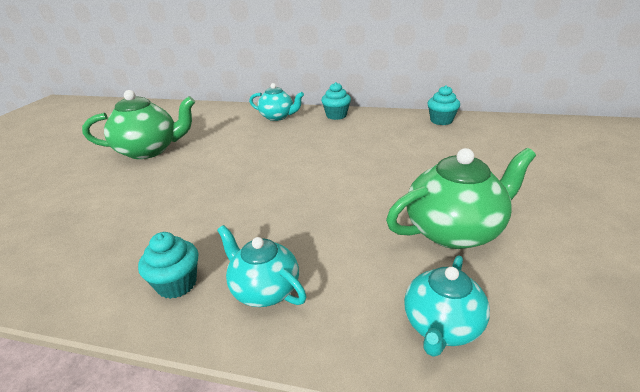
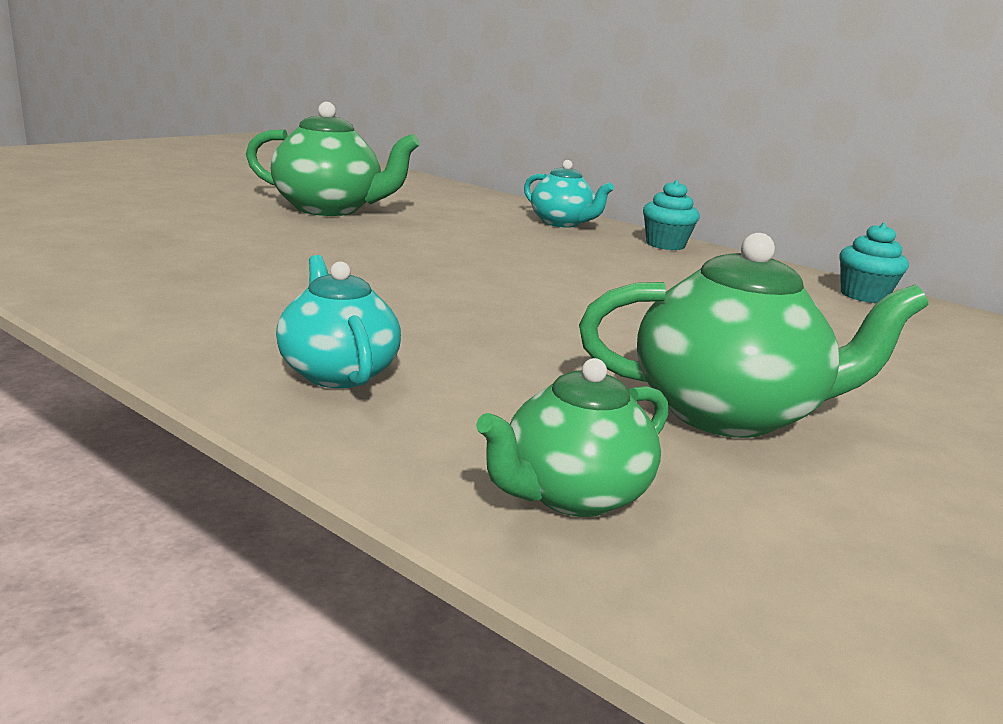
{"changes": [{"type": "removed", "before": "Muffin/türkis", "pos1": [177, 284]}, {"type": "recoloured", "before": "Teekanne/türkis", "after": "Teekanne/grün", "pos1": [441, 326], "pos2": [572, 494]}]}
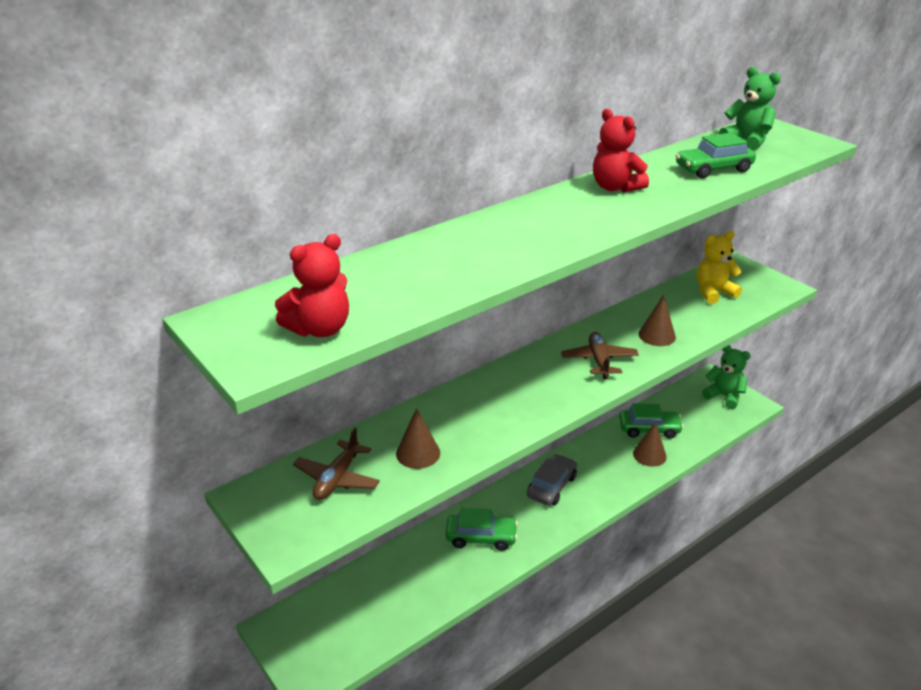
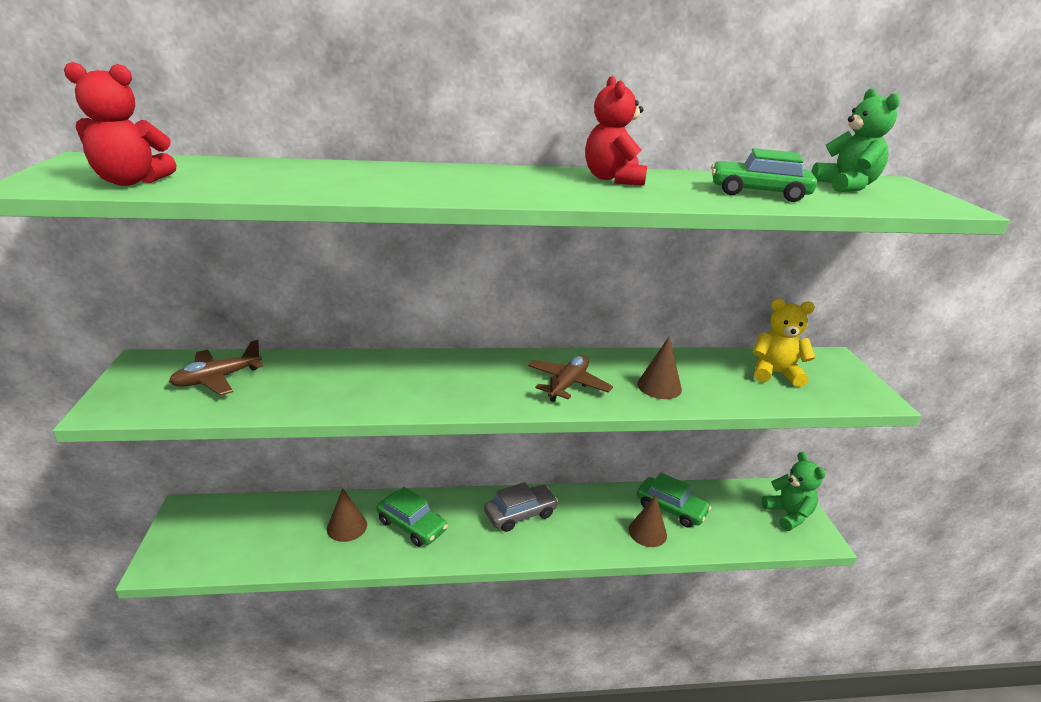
{"changes": [{"type": "moved", "before": "Kegel/braun", "pos1": [418, 453], "pos2": [347, 526]}]}
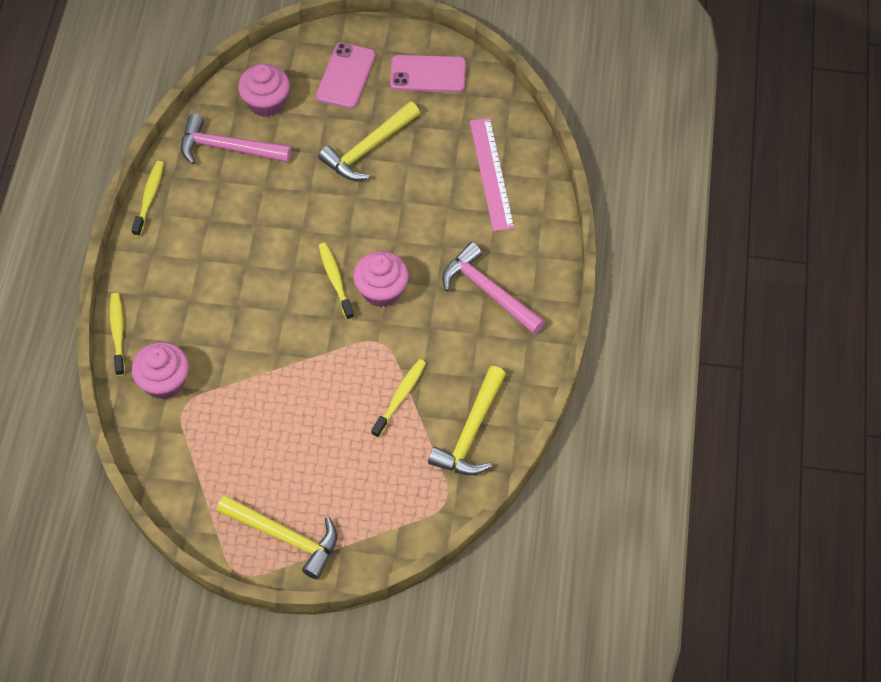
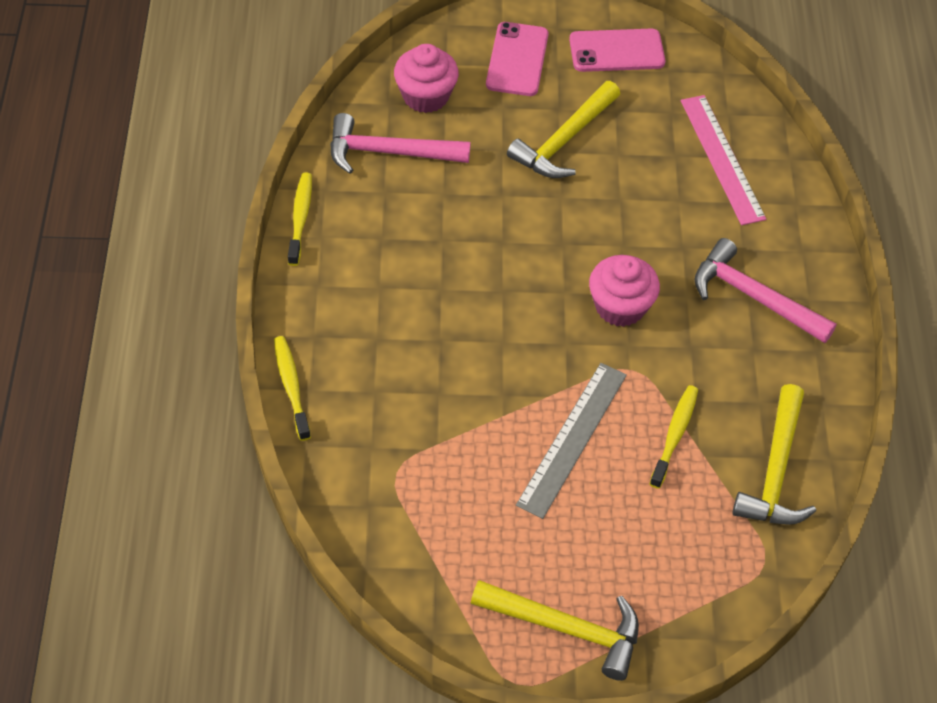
{"changes": [{"type": "removed", "before": "Muffin/rosa", "pos1": [164, 381]}, {"type": "removed", "before": "Zahnbürste/gelb", "pos1": [335, 280]}, {"type": "added", "after": "Lineal/grau", "pos2": [572, 438]}]}
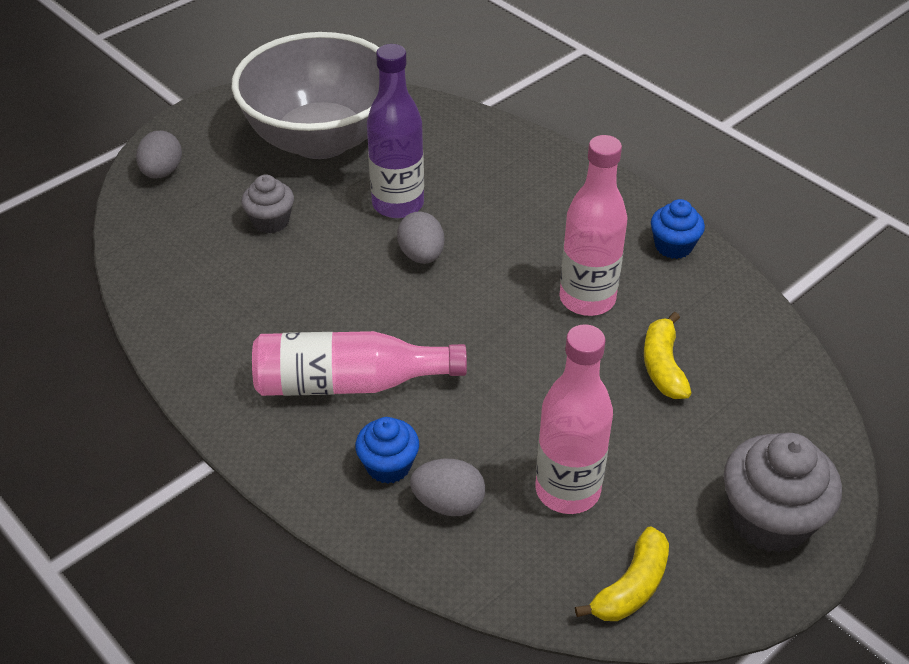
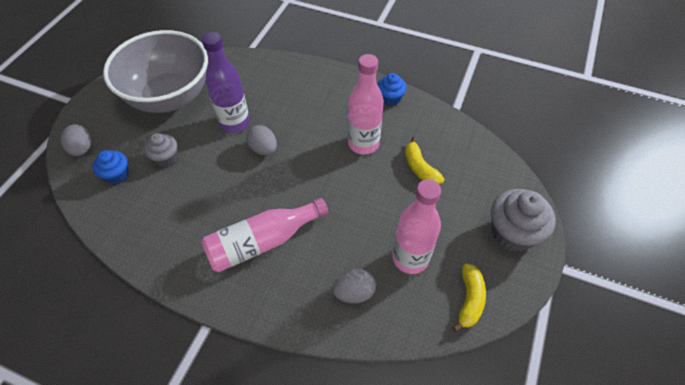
{"changes": [{"type": "moved", "before": "Muffin/blau", "pos1": [388, 466], "pos2": [117, 175]}]}
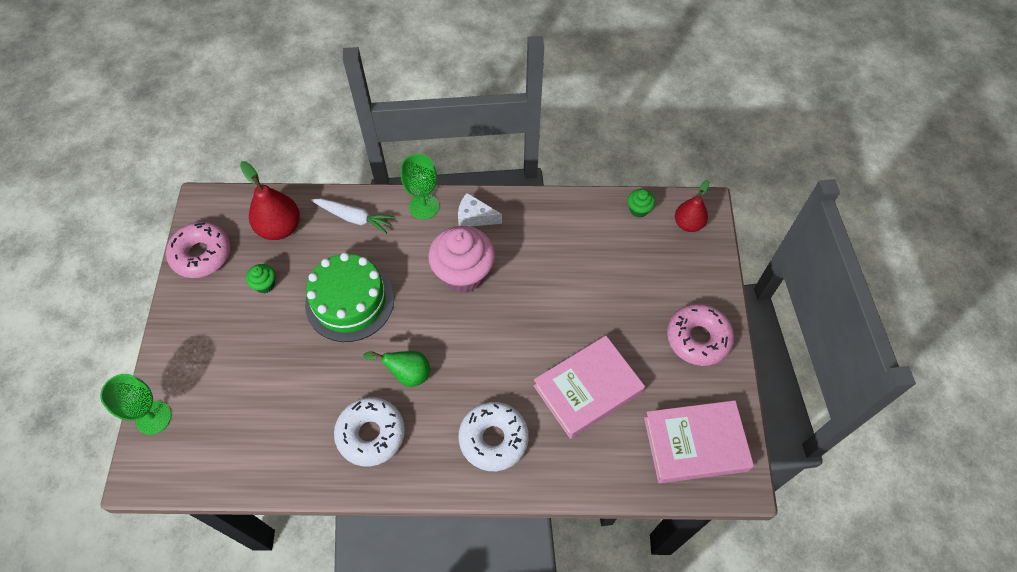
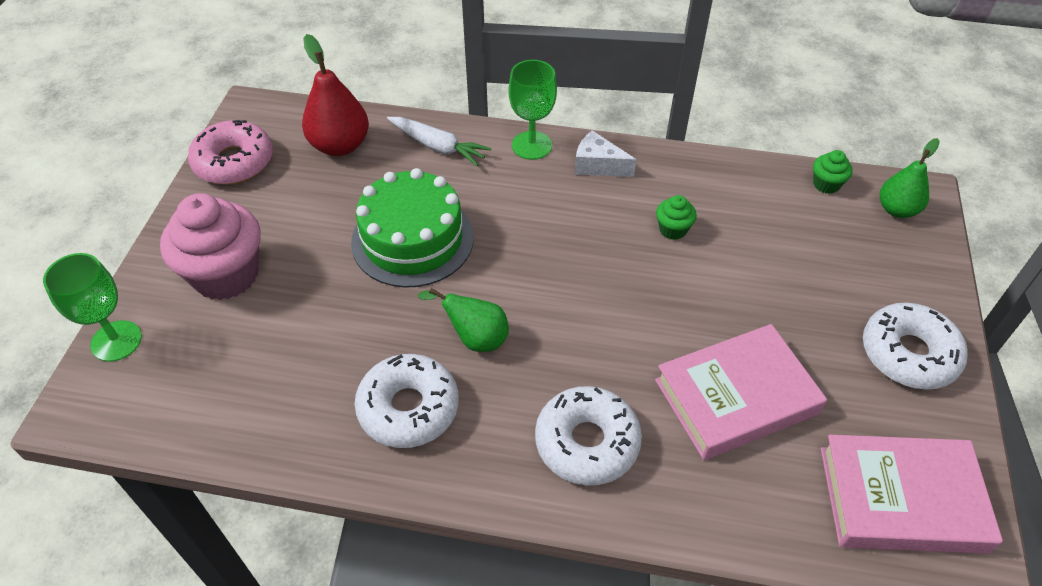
{"changes": [{"type": "moved", "before": "Muffin/grün", "pos1": [265, 284], "pos2": [673, 229]}, {"type": "moved", "before": "Muffin/rosa", "pos1": [463, 273], "pos2": [226, 275]}, {"type": "recoloured", "before": "Donut/rosa", "after": "Donut/weiß", "pos1": [698, 338], "pos2": [908, 354]}, {"type": "recoloured", "before": "Birne/rot", "after": "Birne/grün", "pos1": [688, 224], "pos2": [897, 209]}]}
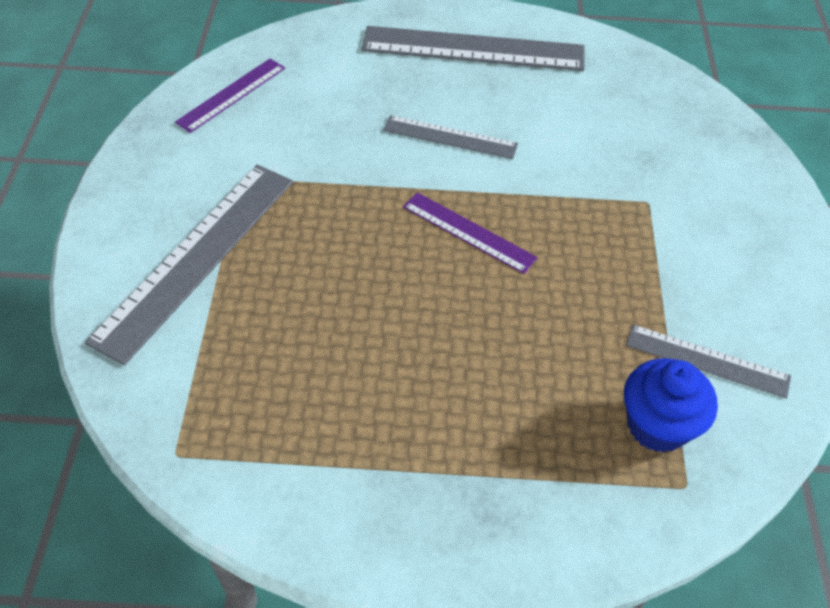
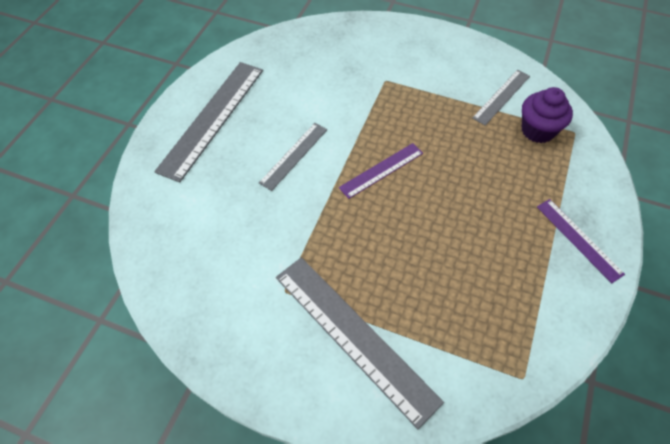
{"changes": [{"type": "moved", "before": "Lineal/lila", "pos1": [232, 95], "pos2": [579, 239]}, {"type": "recoloured", "before": "Muffin/blau", "after": "Muffin/lila", "pos1": [657, 425], "pos2": [537, 130]}]}
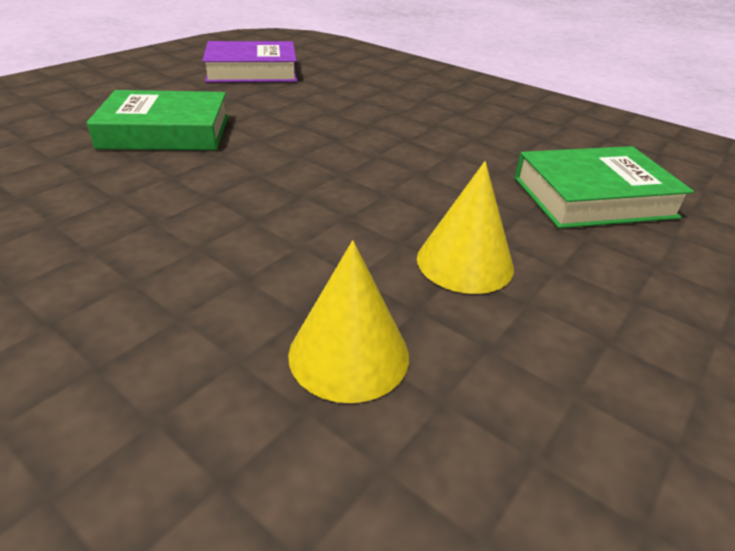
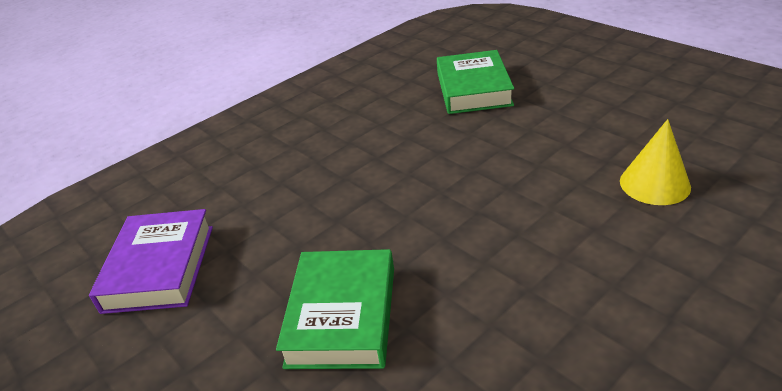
{"changes": [{"type": "removed", "before": "Kegel/gelb", "pos1": [464, 262]}]}
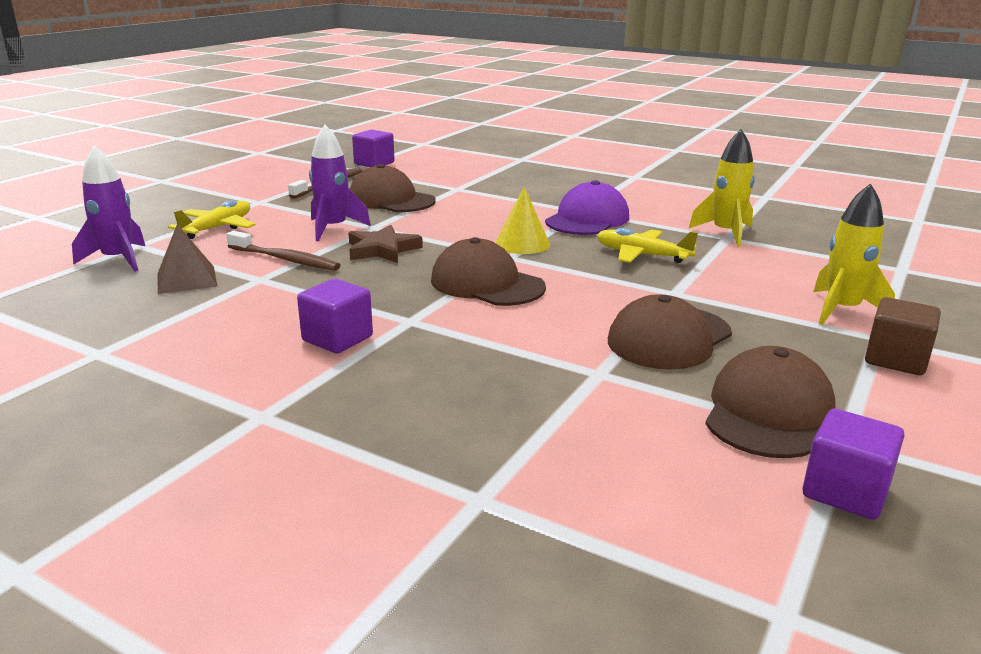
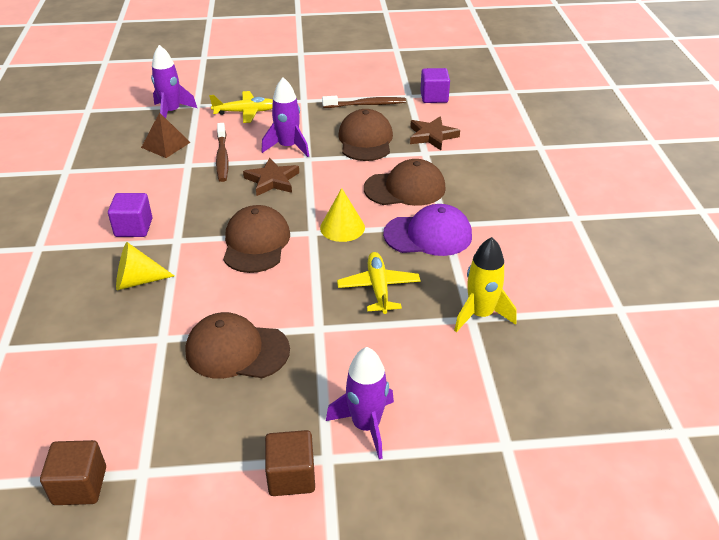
{"changes": [{"type": "added", "after": "Kegel/gelb", "pos2": [138, 281]}, {"type": "added", "after": "Stern/braun", "pos2": [432, 136]}, {"type": "moved", "before": "Kappe/braun", "pos1": [768, 412], "pos2": [405, 188]}, {"type": "recoloured", "before": "Kubus/lila", "after": "Kubus/braun", "pos1": [845, 491], "pos2": [80, 486]}, {"type": "recoloured", "before": "Rakete/gelb", "after": "Rakete/lila", "pos1": [842, 310], "pos2": [366, 425]}]}
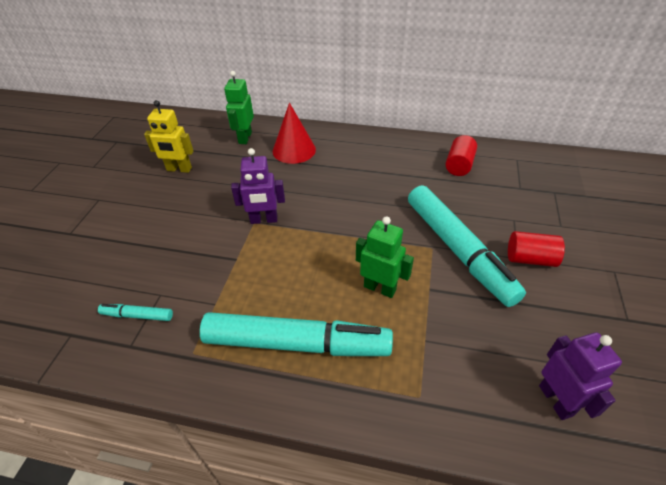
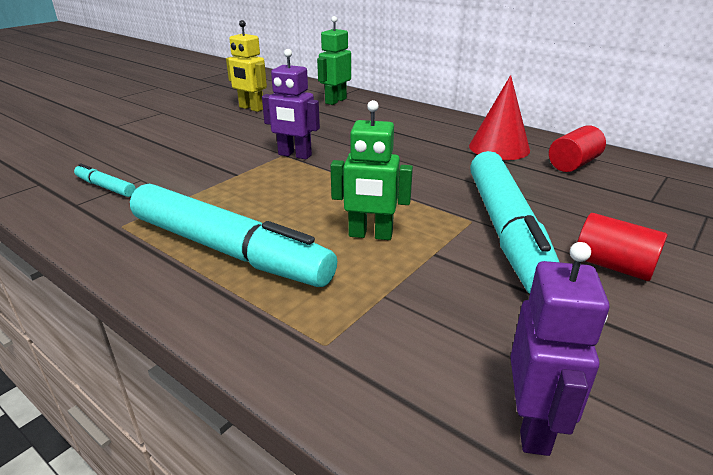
{"changes": [{"type": "moved", "before": "Kegel/rot", "pos1": [294, 150], "pos2": [499, 148]}, {"type": "turned", "before": "Roboter/grün", "pos1": [380, 288], "pos2": [370, 235], "turn": 135}]}
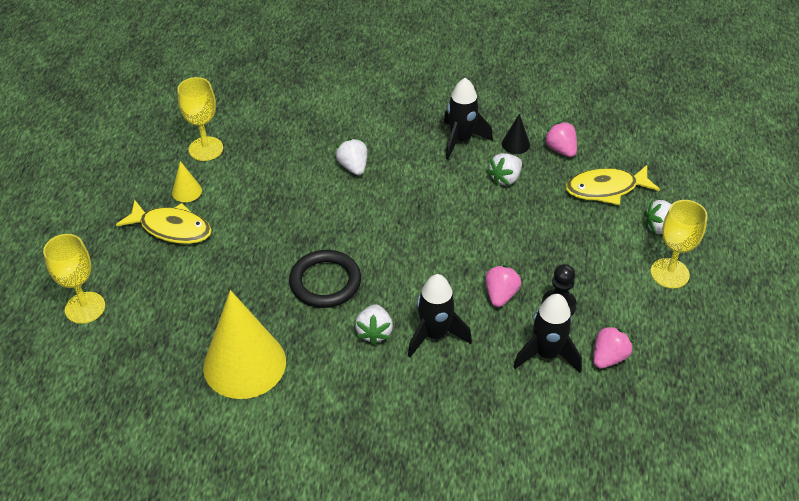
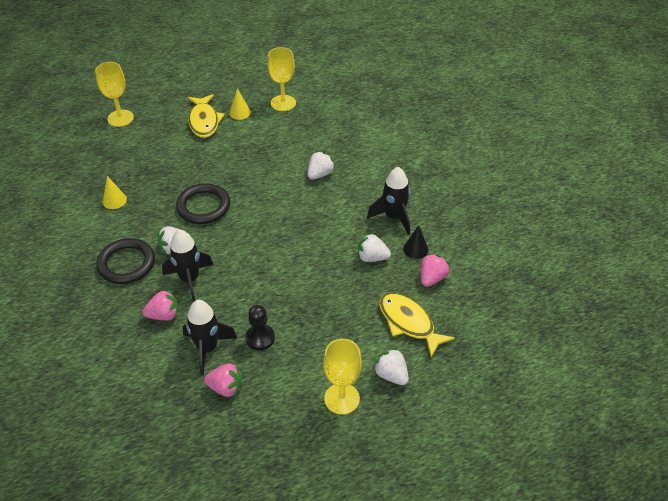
{"changes": [{"type": "added", "after": "Ring/schwarz", "pos2": [126, 264]}, {"type": "moved", "before": "Erdbeere/rosa", "pos1": [500, 295], "pos2": [164, 315]}, {"type": "resized", "before": "Kegel/gelb", "pos1": [244, 364], "pos2": [114, 200], "scale": 0.42}]}
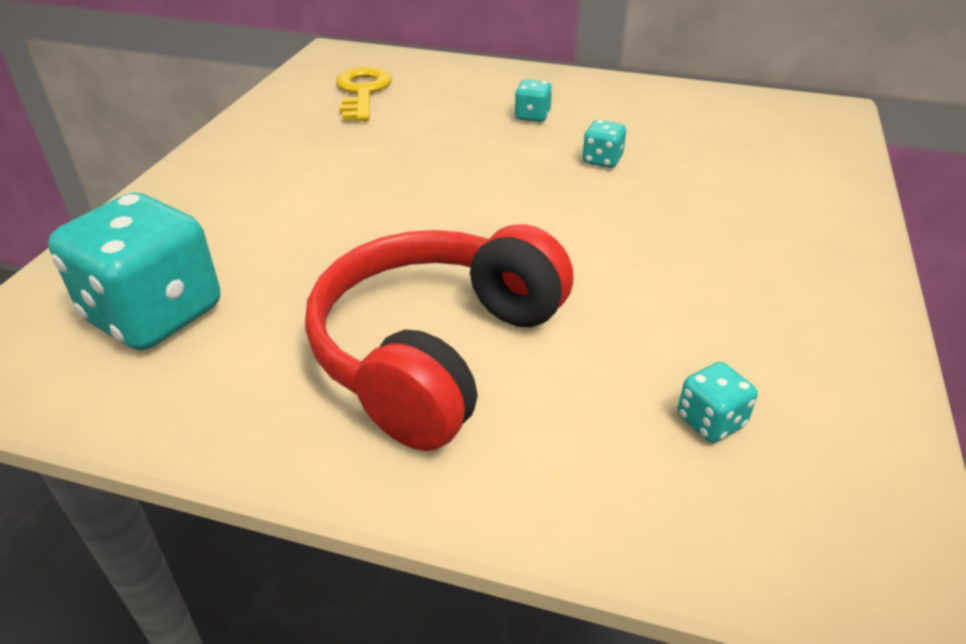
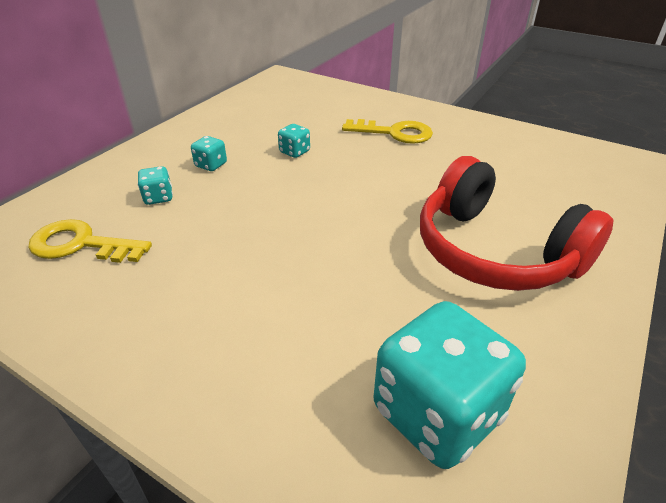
{"changes": [{"type": "added", "after": "Schlüssel/gelb", "pos2": [395, 133]}, {"type": "moved", "before": "Spielwürfel/türkis", "pos1": [710, 421], "pos2": [158, 197]}]}
